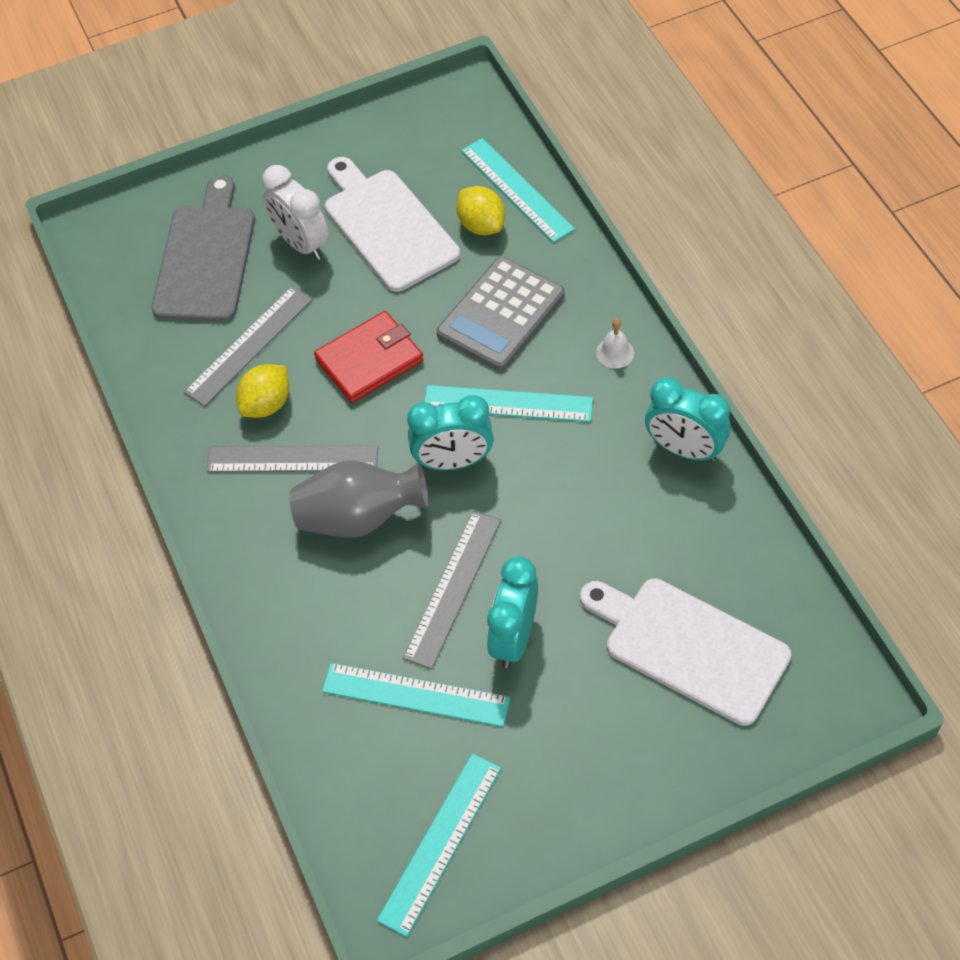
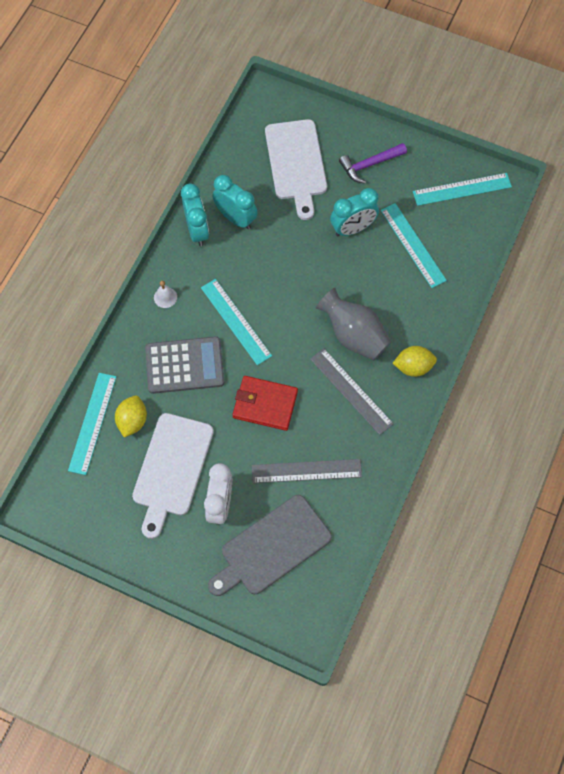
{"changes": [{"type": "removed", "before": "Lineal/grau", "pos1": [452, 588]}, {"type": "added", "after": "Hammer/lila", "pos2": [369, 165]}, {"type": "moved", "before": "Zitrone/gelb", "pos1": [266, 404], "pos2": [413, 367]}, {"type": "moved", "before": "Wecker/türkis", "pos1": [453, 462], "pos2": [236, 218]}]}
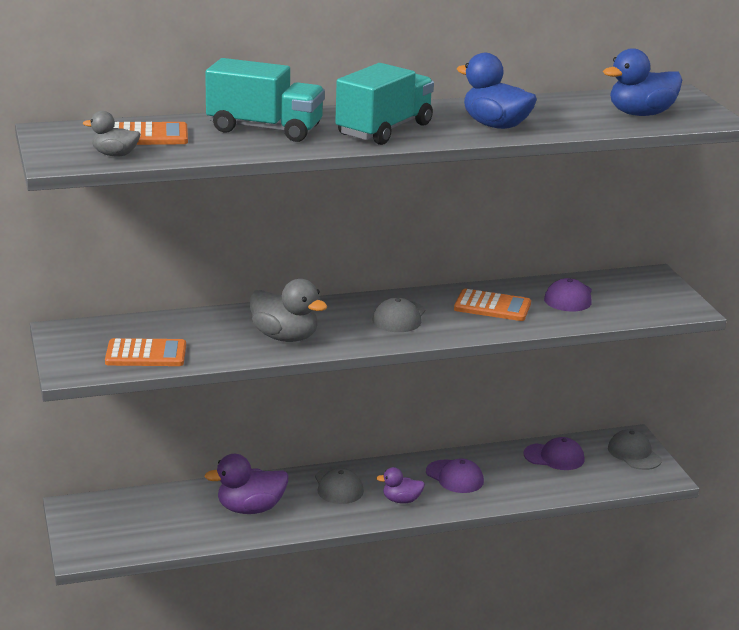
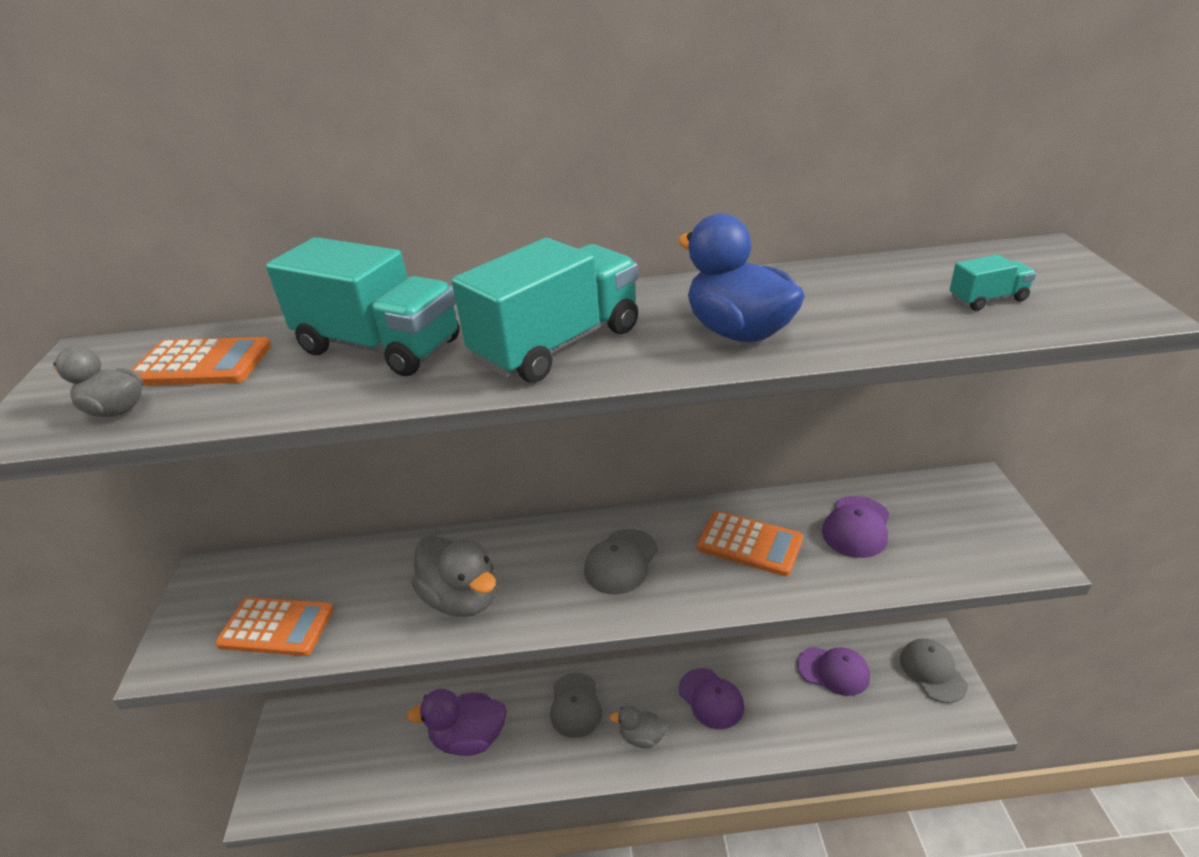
{"changes": [{"type": "replaced", "before": "Ente/blau", "after": "Lastwagen/türkis", "pos1": [640, 114], "pos2": [987, 299]}, {"type": "recoloured", "before": "Ente/lila", "after": "Ente/grau", "pos1": [401, 500], "pos2": [642, 737]}]}
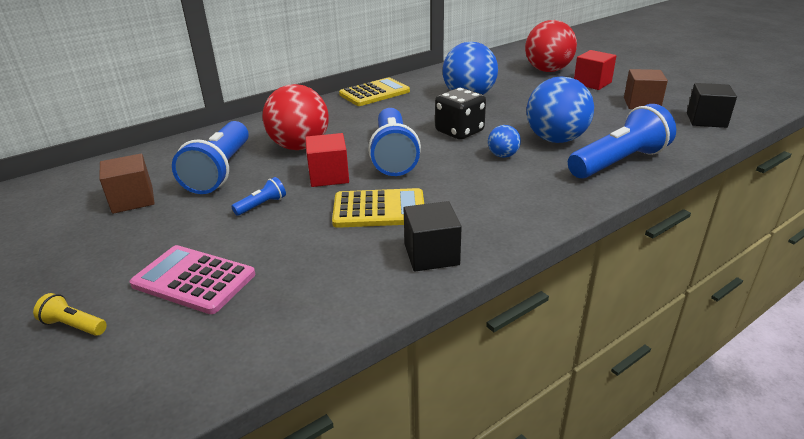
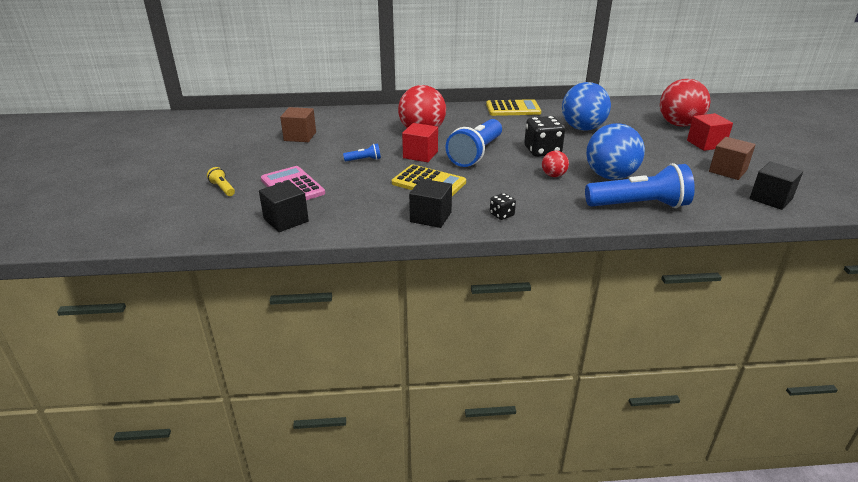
{"changes": [{"type": "removed", "before": "Taschenlampe/blau", "pos1": [220, 171]}, {"type": "added", "after": "Kubus/schwarz", "pos2": [286, 220]}, {"type": "added", "after": "Spielwürfel/schwarz", "pos2": [501, 215]}, {"type": "recoloured", "before": "Ball/blau", "after": "Ball/rot", "pos1": [503, 155], "pos2": [553, 175]}]}
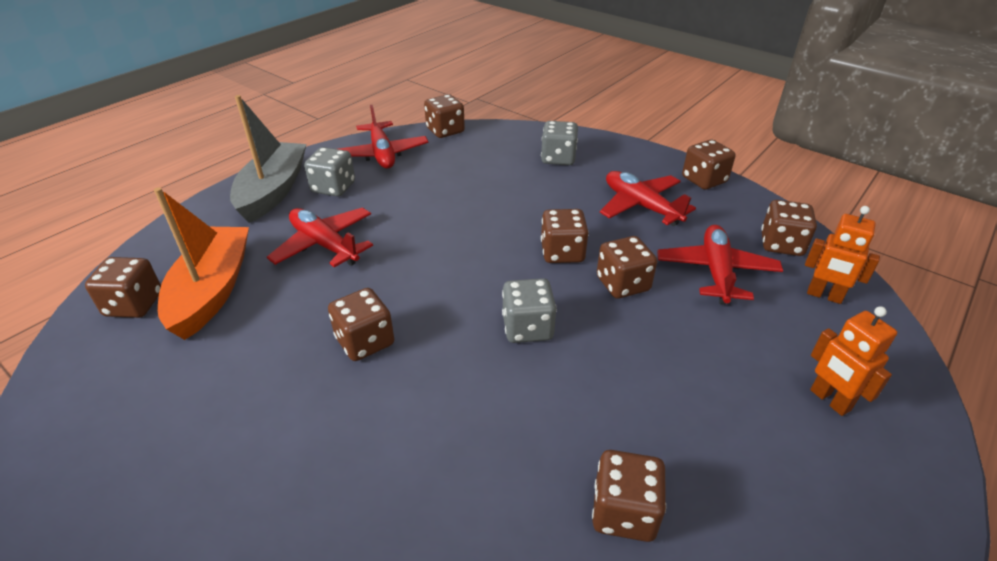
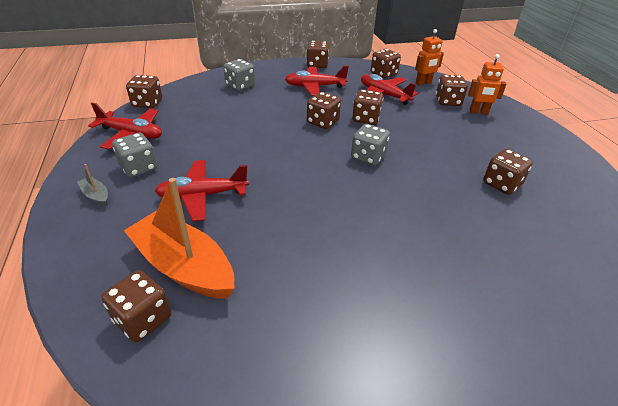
{"changes": [{"type": "moved", "before": "Spielwürfel/braun", "pos1": [365, 341], "pos2": [448, 101]}, {"type": "resized", "before": "Boot/grau", "pos1": [273, 191], "pos2": [96, 196], "scale": 0.42}]}
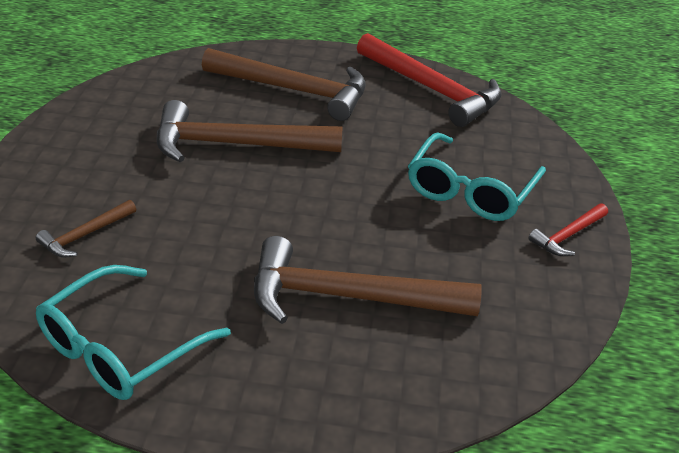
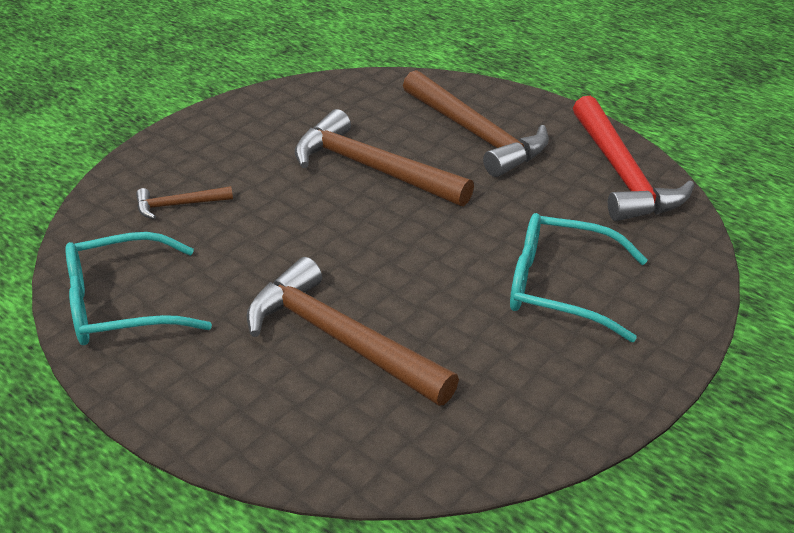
{"changes": [{"type": "removed", "before": "Hammer/rot", "pos1": [568, 236]}, {"type": "turned", "before": "Brille/türkis", "pos1": [470, 191], "pos2": [559, 287], "turn": 45}]}
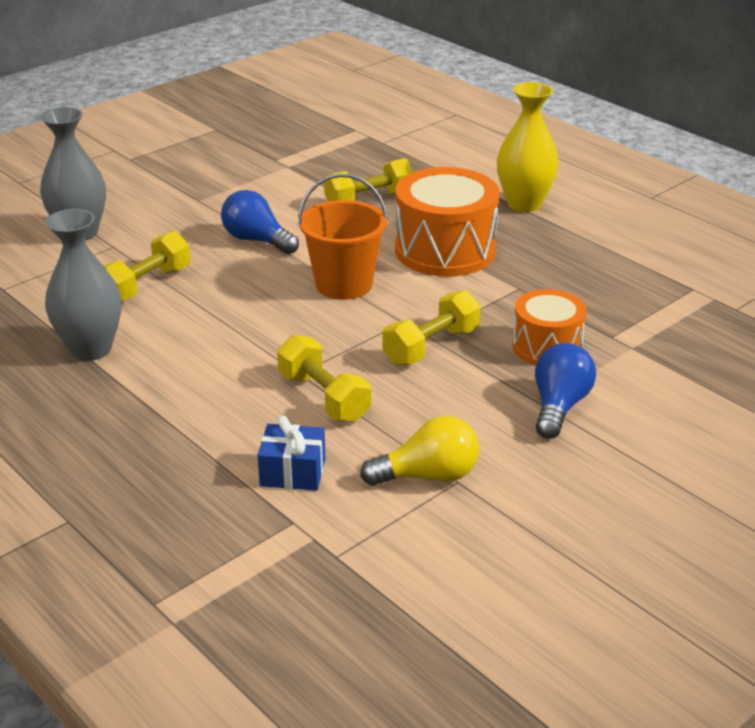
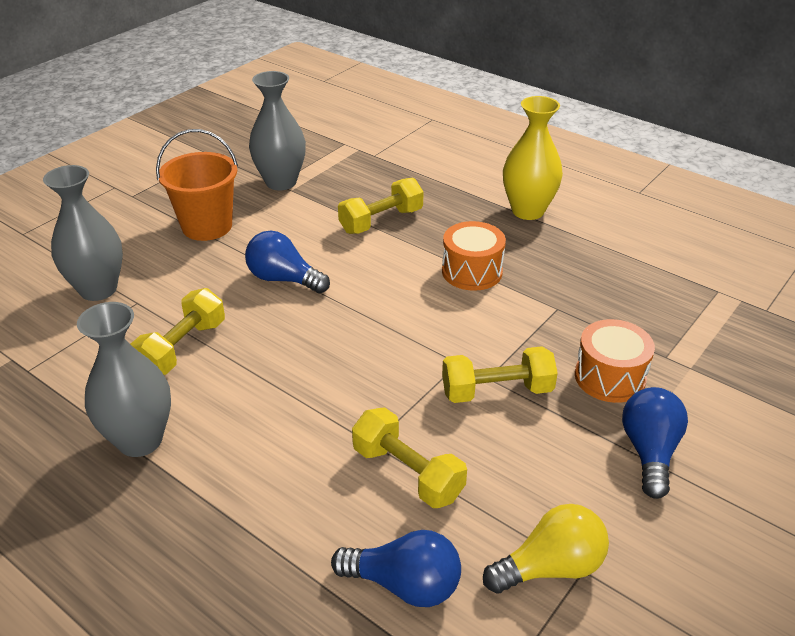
{"changes": [{"type": "added", "after": "Vase/grau", "pos2": [281, 182]}, {"type": "moved", "before": "Eimer/orange", "pos1": [344, 284], "pos2": [207, 226]}, {"type": "replaced", "before": "Geschenk/blau", "after": "Glühbirne/blau", "pos1": [293, 472], "pos2": [404, 584]}, {"type": "turned", "before": "Hantel/gelb", "pos1": [431, 346], "pos2": [497, 391], "turn": 45}, {"type": "resized", "before": "Trommel/orange", "pos1": [445, 250], "pos2": [472, 271], "scale": 0.61}]}
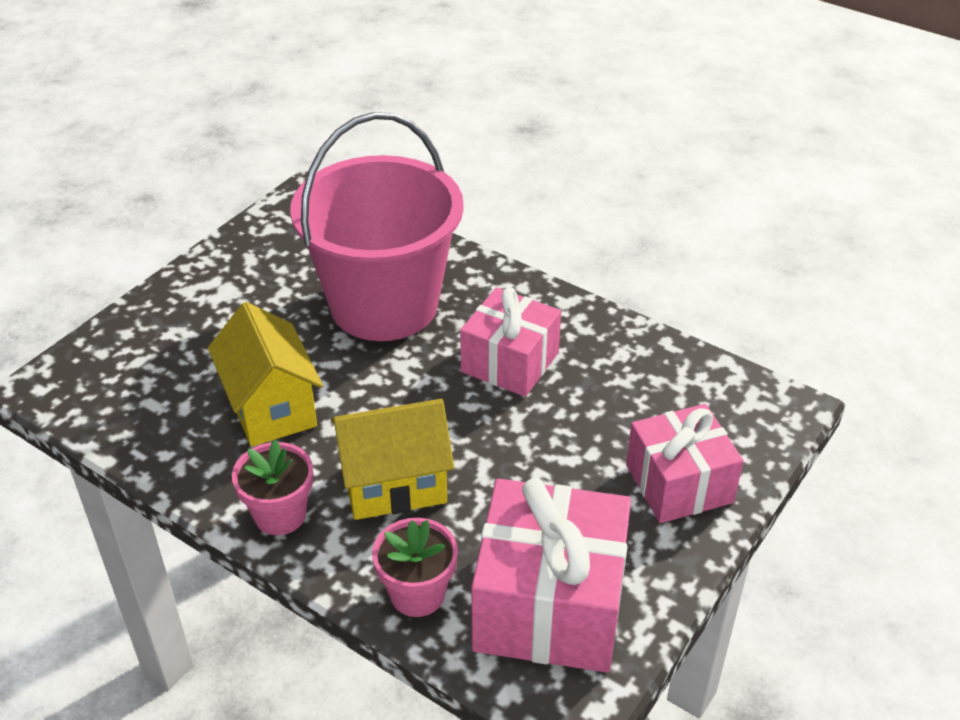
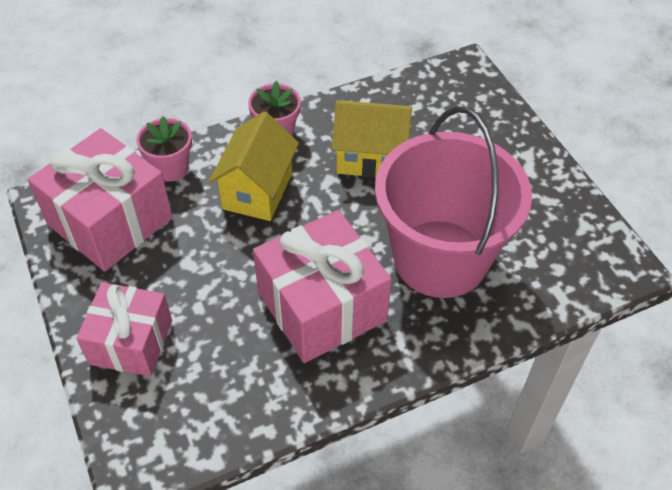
{"changes": [{"type": "resized", "before": "Geschenk/rosa", "pos1": [510, 362], "pos2": [322, 306], "scale": 1.51}]}
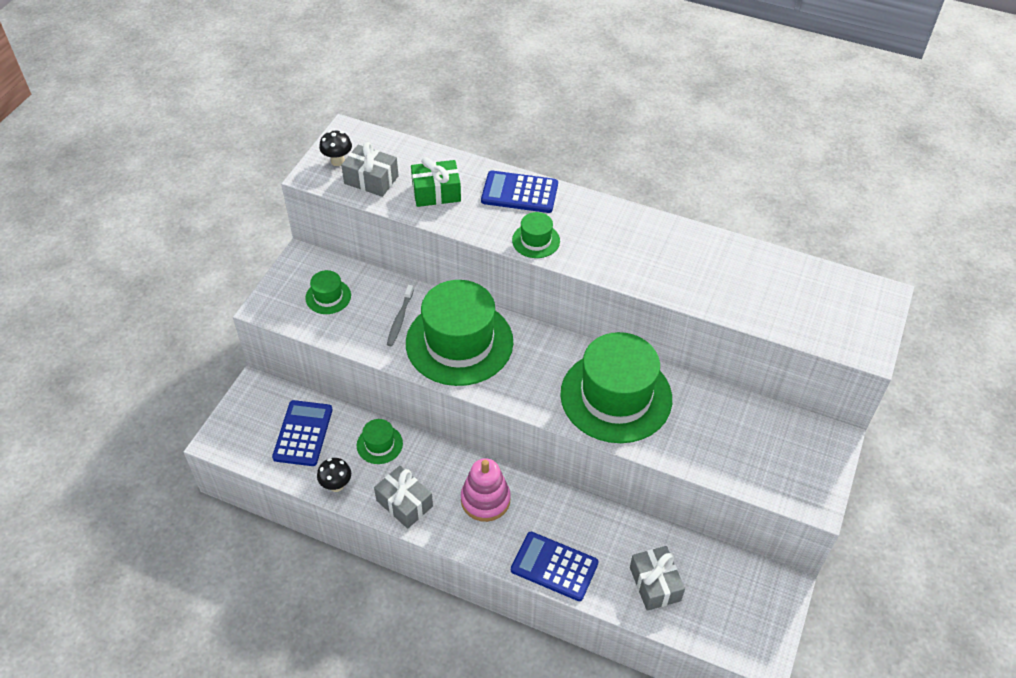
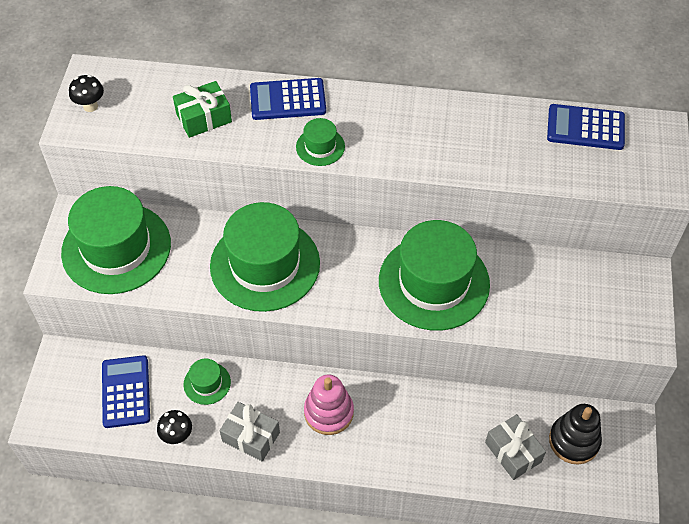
{"changes": [{"type": "removed", "before": "Geschenk/grau", "pos1": [371, 180]}, {"type": "removed", "before": "Zahnbürste/grau", "pos1": [400, 319]}, {"type": "added", "after": "Stapelspielzeug/schwarz", "pos2": [574, 441]}, {"type": "moved", "before": "Taschenrechner/blau", "pos1": [554, 566], "pos2": [585, 128]}, {"type": "resized", "before": "Hut/grün", "pos1": [328, 297], "pos2": [116, 248], "scale": 2.29}]}
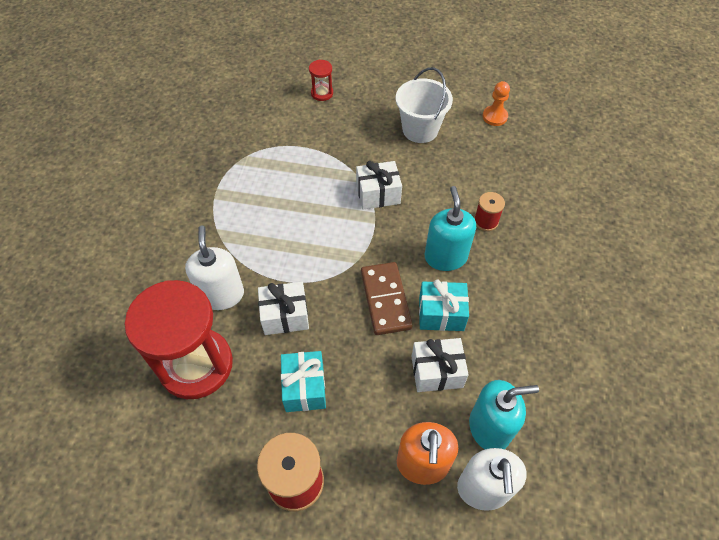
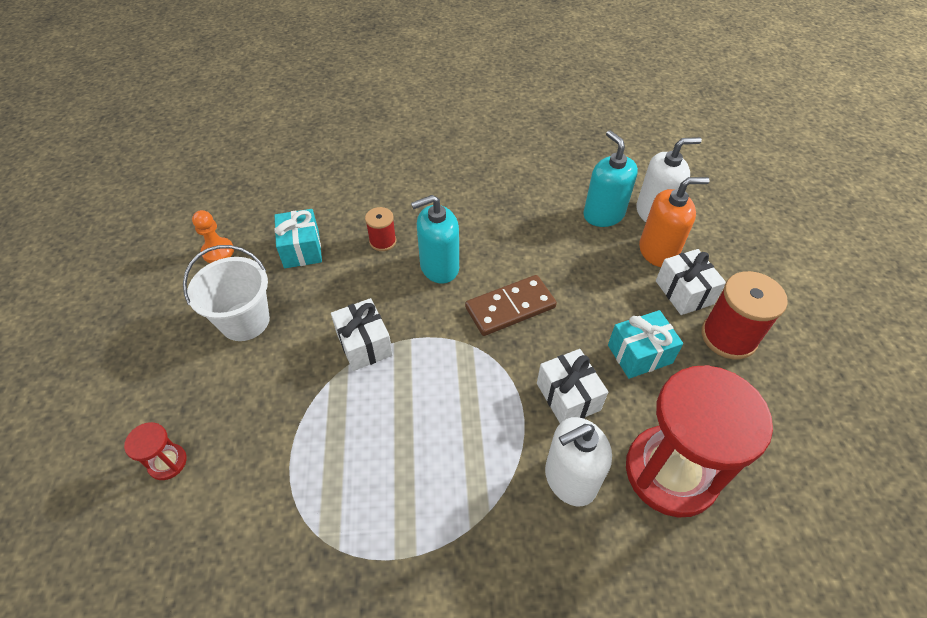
{"changes": [{"type": "moved", "before": "Geschenk/weiß", "pos1": [437, 371], "pos2": [684, 292]}, {"type": "moved", "before": "Geschenk/türkis", "pos1": [441, 314], "pos2": [301, 249]}]}
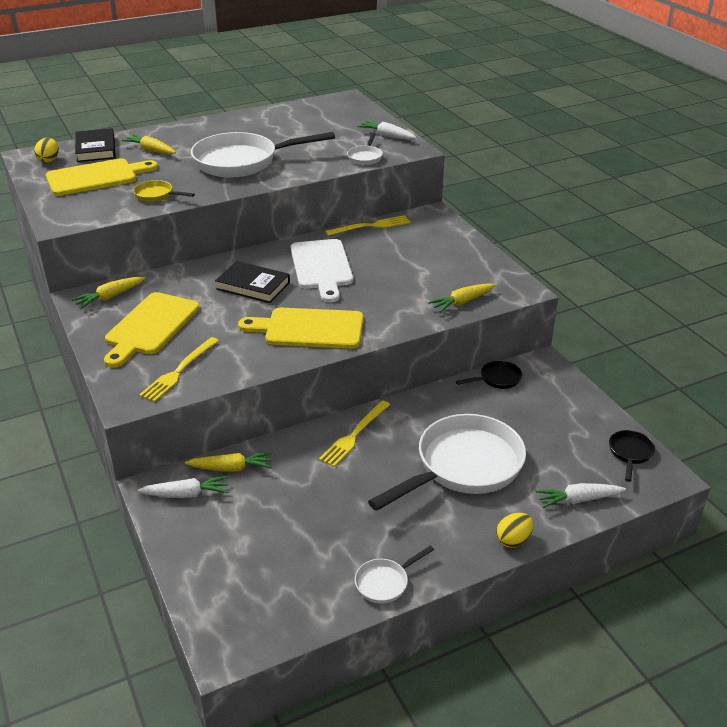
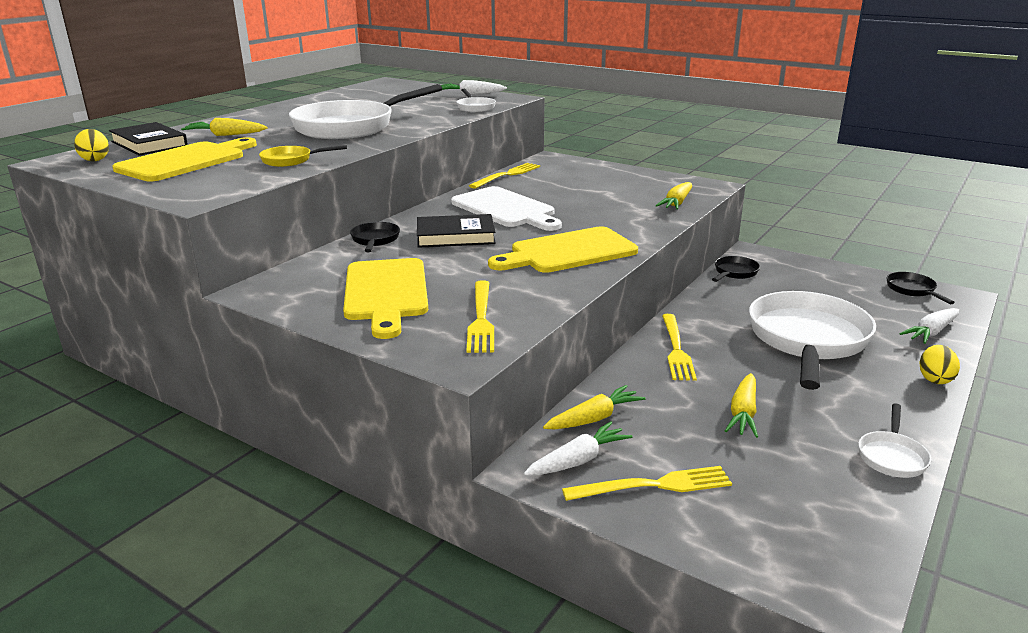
{"changes": [{"type": "added", "after": "Pfanne/schwarz", "pos2": [375, 240]}, {"type": "added", "after": "Gabel/gelb", "pos2": [654, 485]}, {"type": "moved", "before": "Karotte/gelb", "pos1": [110, 297], "pos2": [743, 413]}]}
